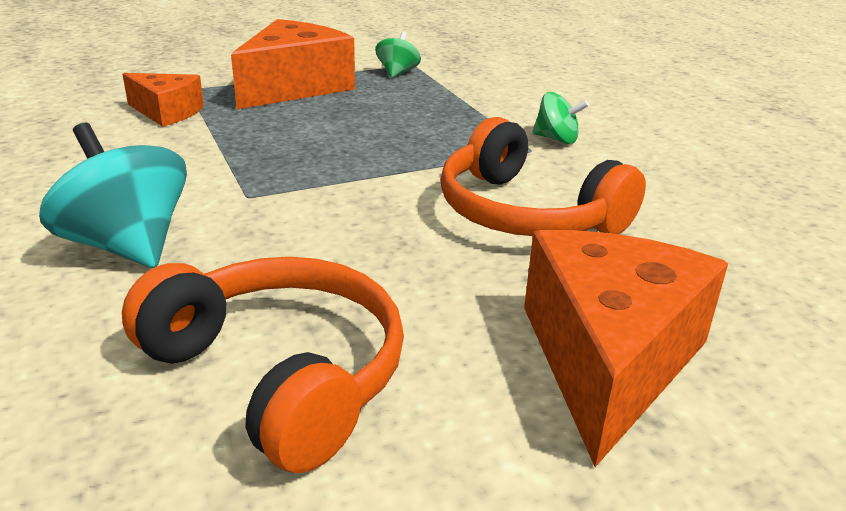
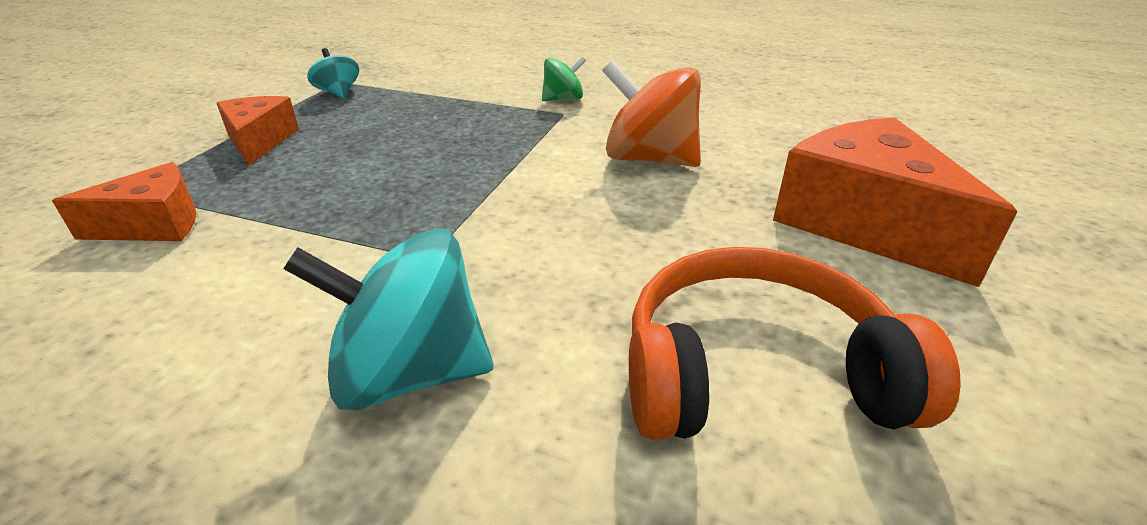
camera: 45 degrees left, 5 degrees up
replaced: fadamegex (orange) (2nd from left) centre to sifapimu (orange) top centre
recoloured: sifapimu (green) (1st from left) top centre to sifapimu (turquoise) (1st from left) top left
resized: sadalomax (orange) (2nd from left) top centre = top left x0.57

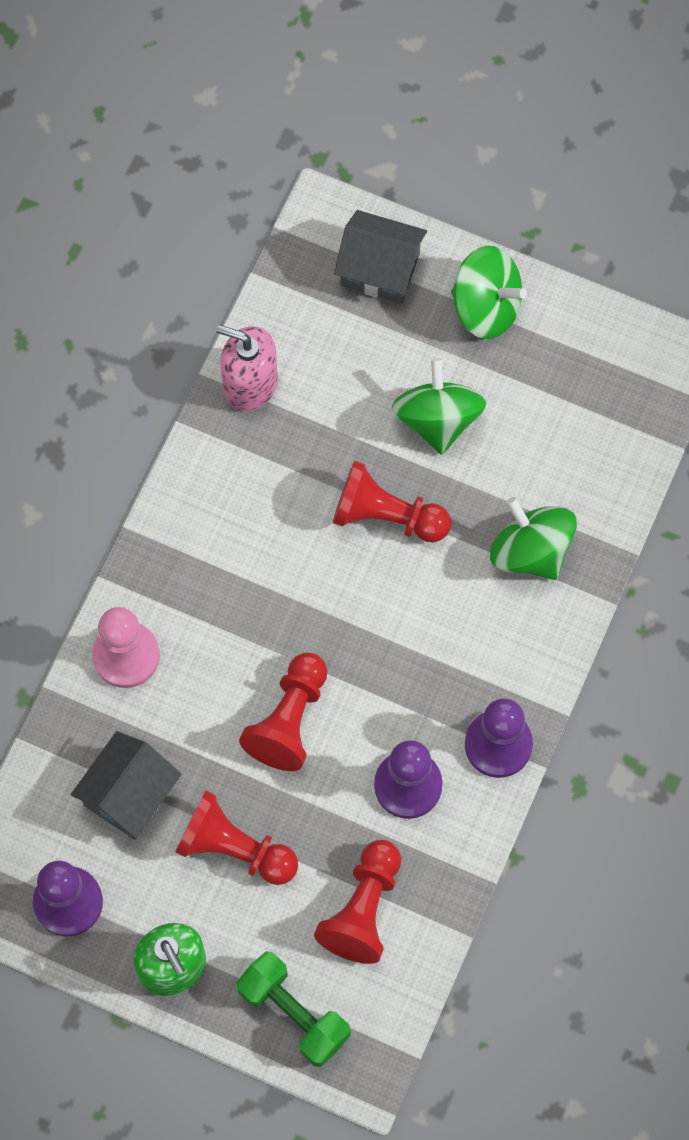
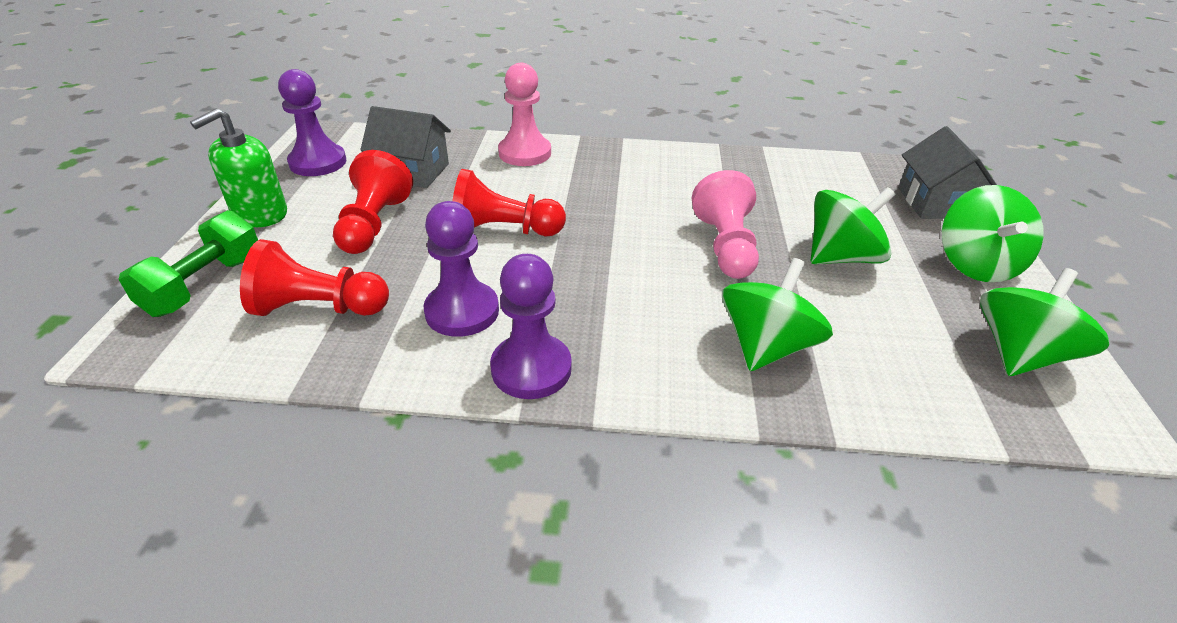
camera: 70 degrees right, 30 degrees down
removed: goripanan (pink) top centre
added: sifapimu (green) (4th from left) middle right
recoloured: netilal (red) (4th from left) centre to netilal (pink) (2nd from left) centre

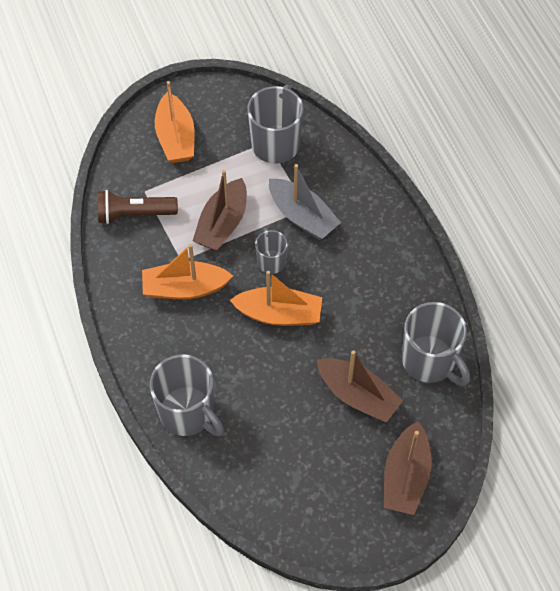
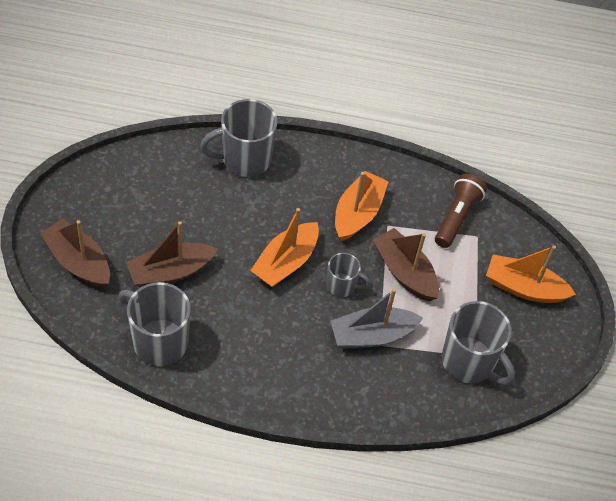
camera: 115 degrees right, 5 degrees down
turned: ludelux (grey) (4th from left in the first image) middle right = middle left 45 degrees clockwise

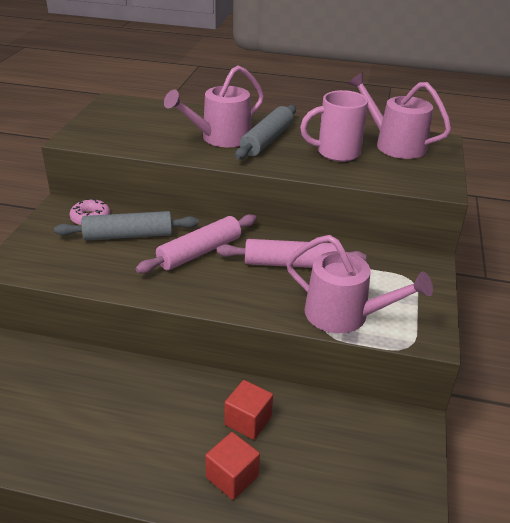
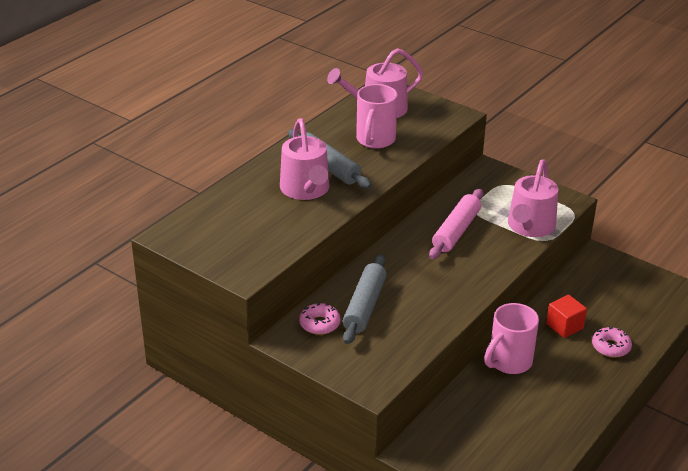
camera: 65 degrees left, 0 degrees up
removed: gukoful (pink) (1st from left) centre
added: ludelux (pink) (2nd from left) bottom right
replaced: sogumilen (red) (1st from left) bottom centre to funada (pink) (2nd from left) bottom right
turned: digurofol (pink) (2nd from left in the first image) middle right = middle right 150 degrees clockwise

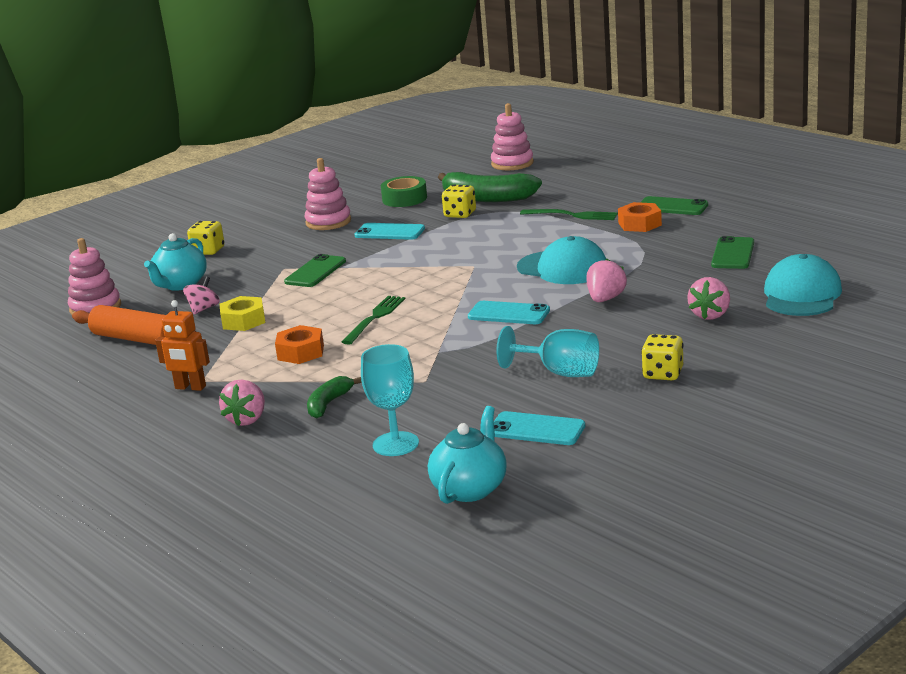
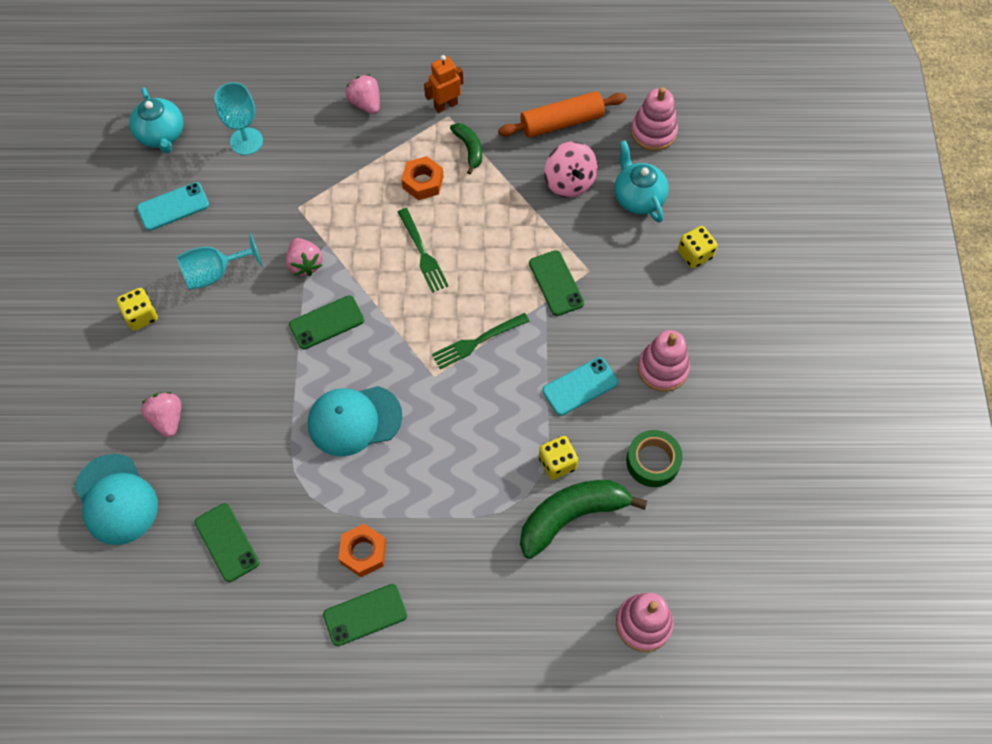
camera: 130 degrees right, 40 degrees up
removed: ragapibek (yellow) middle left
moved: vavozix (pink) (2nd from left) middle right to middle left; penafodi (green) (2nd from left) top centre to centre; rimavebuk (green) (1st from left) centre to top centre
recoloured: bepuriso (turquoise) (2nd from left) centre to bepuriso (green) (2nd from left) middle left
resized: sifapimu (pink) middle left = top centre x1.63

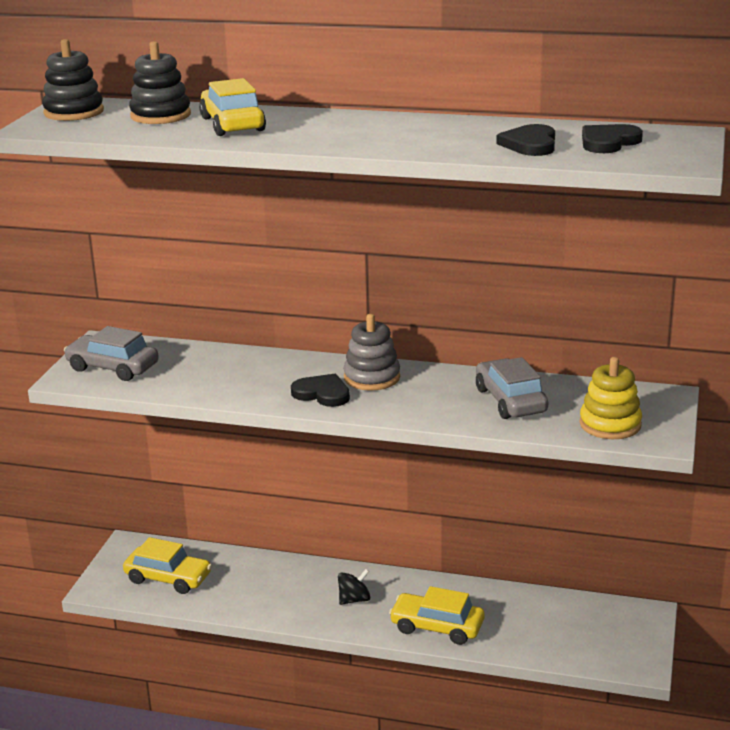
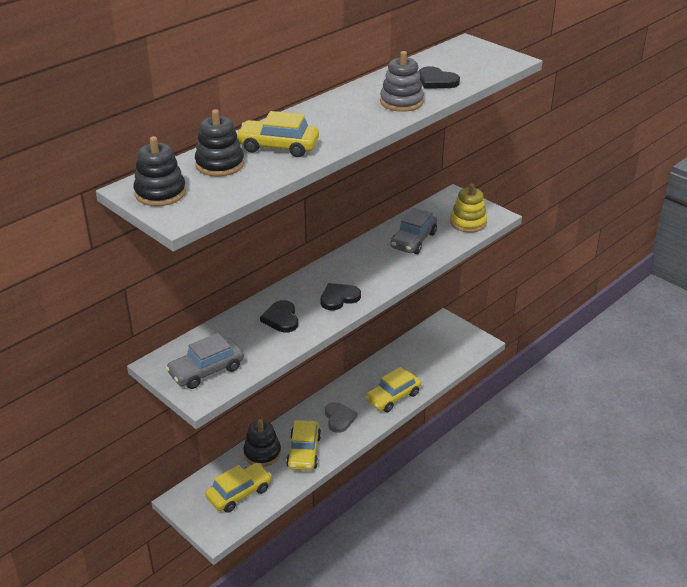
camera: 60 degrees left, 10 degrees up
added: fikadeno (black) (3rd from left) bottom centre; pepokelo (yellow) (3rd from left) bottom centre
moved: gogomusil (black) (3rd from left in the first image) top right to gogomusil (black) (1st from left) centre; fikadeno (grey) centre to top centre
replaced: sifapimu (black) bottom centre to gogomusil (grey) bottom centre
turned: pepokelo (grey) (2nd from left) middle right = centre 75 degrees counterclockwise

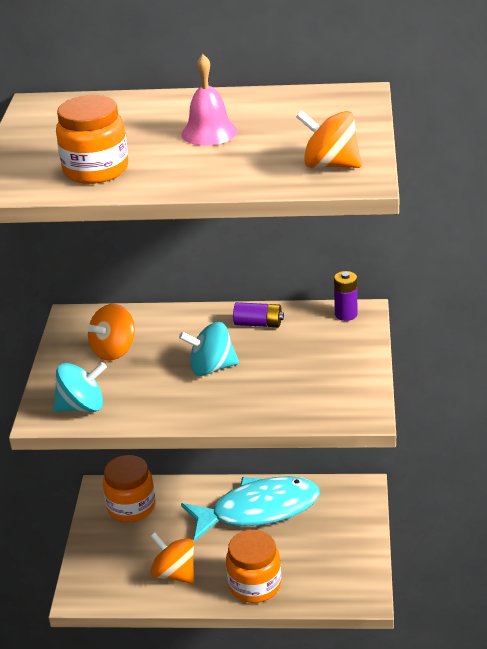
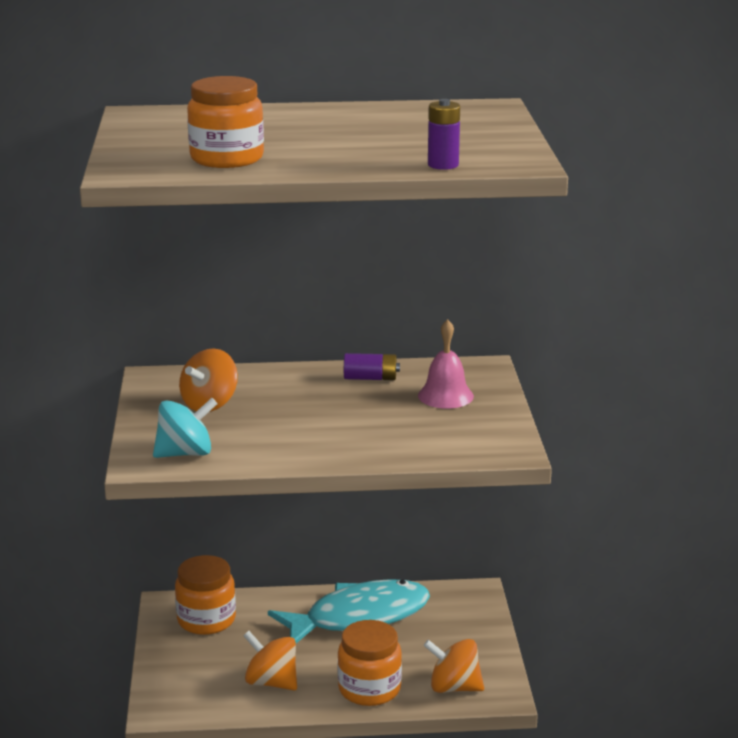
camera: 10 degrees left, 10 degrees down
removed: sifapimu (turquoise) (2nd from left) centre
moved: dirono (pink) top centre to centre; sifapimu (orange) (3rd from left) top right to bottom centre; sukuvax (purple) (2nd from left) middle right to top centre

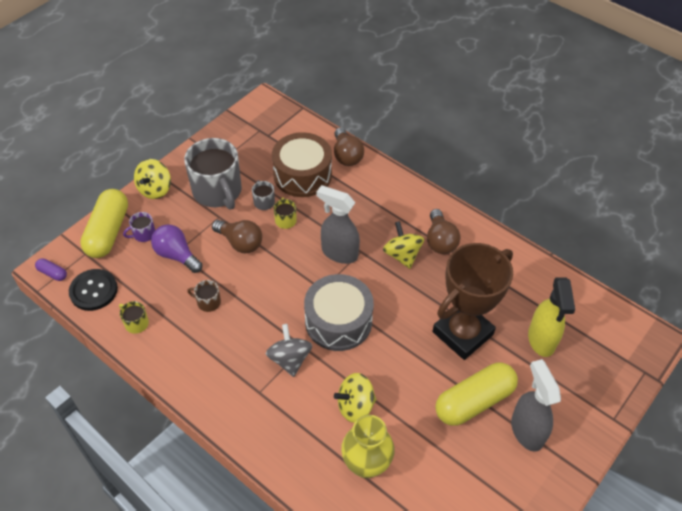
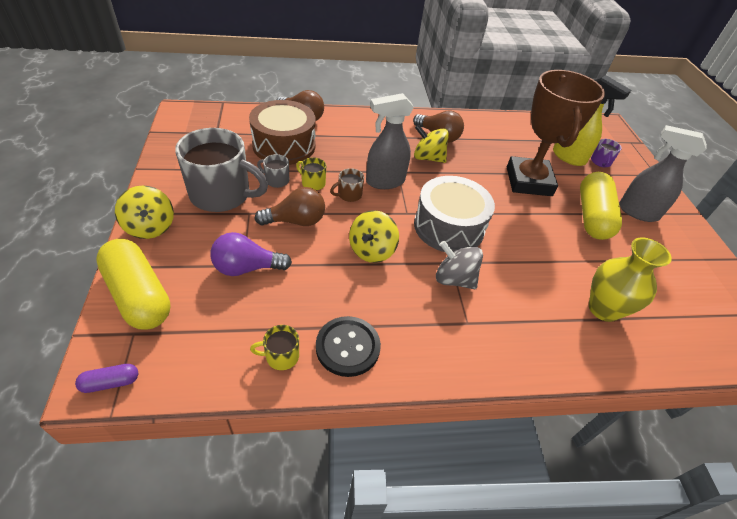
camera: 50 degrees left, 5 degrees down
moved: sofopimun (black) middle left to bottom centre; ludelux (brown) middle left to centre; sifapimu (yellow) (2nd from left) bottom centre to centre; ludelux (purple) middle left to top right

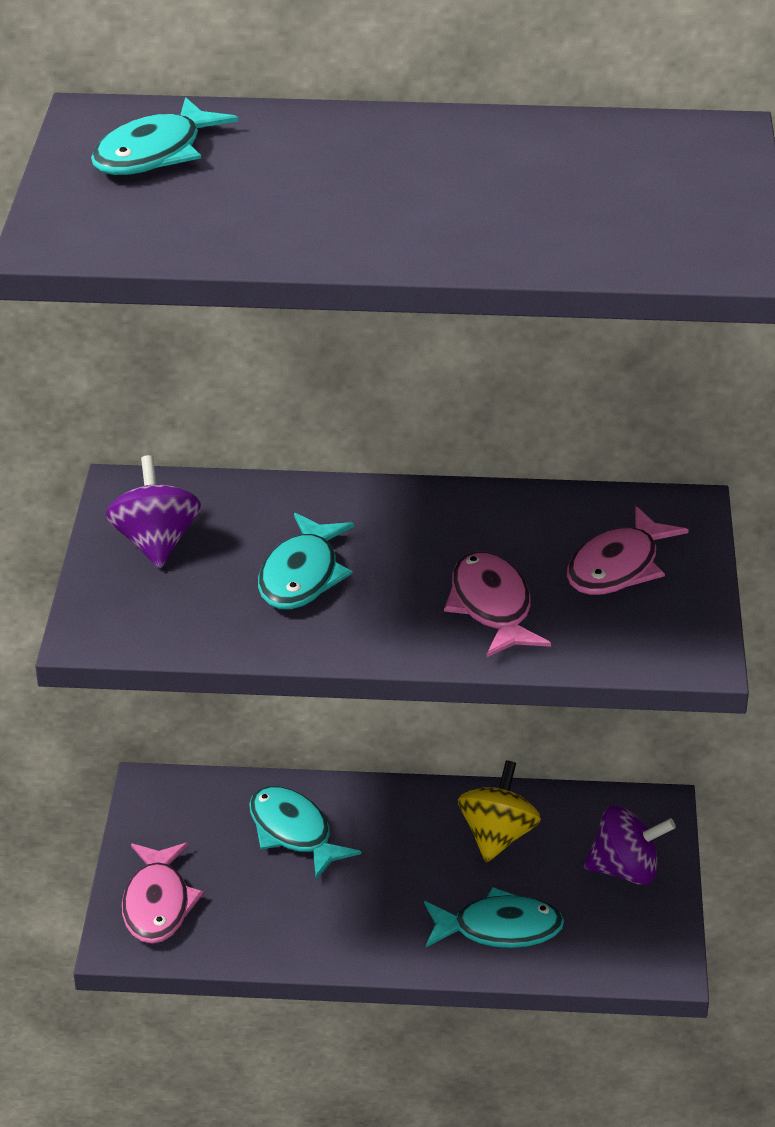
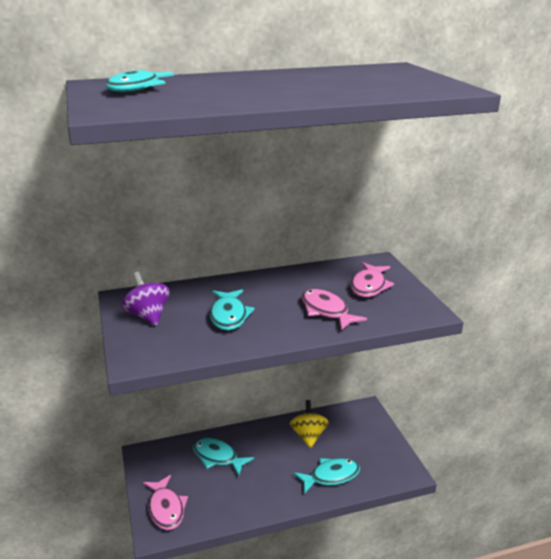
camera: 20 degrees left, 10 degrees down
removed: sifapimu (purple) (2nd from left) bottom right

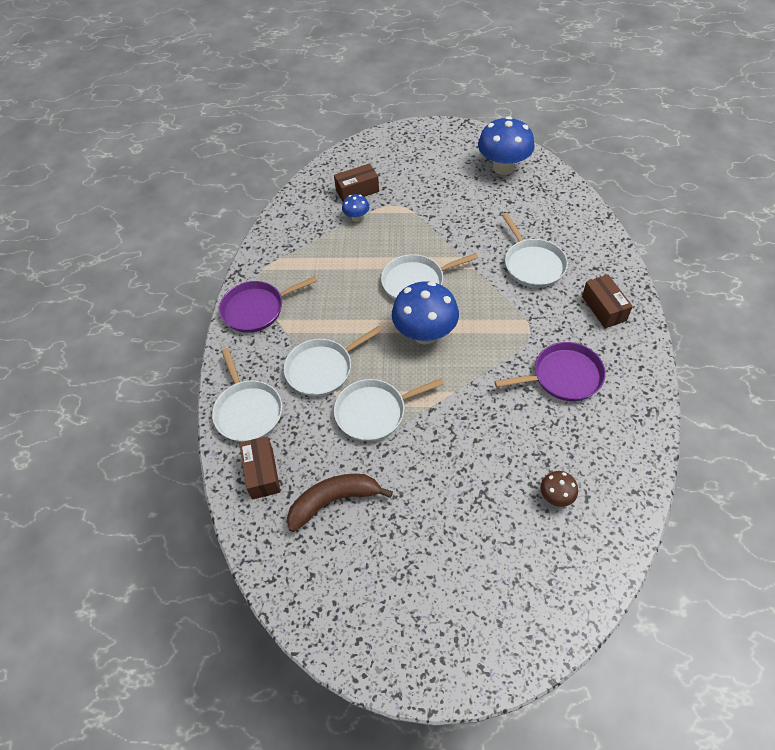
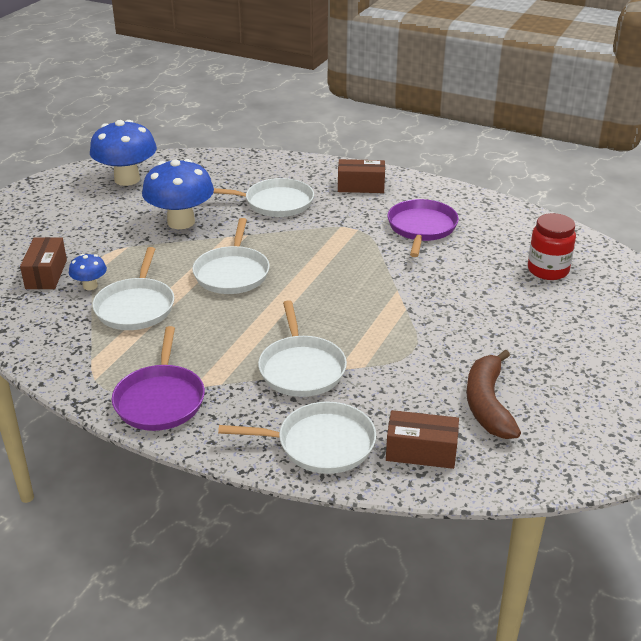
camera: 70 degrees left, 20 degrees down
moved: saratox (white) (3rd from left in the first image) centre to saratox (white) (1st from left) middle left; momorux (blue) (2nd from left in the first image) centre to momorux (blue) (3rd from left) top left
replaced: momorux (brown) middle right to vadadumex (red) middle right

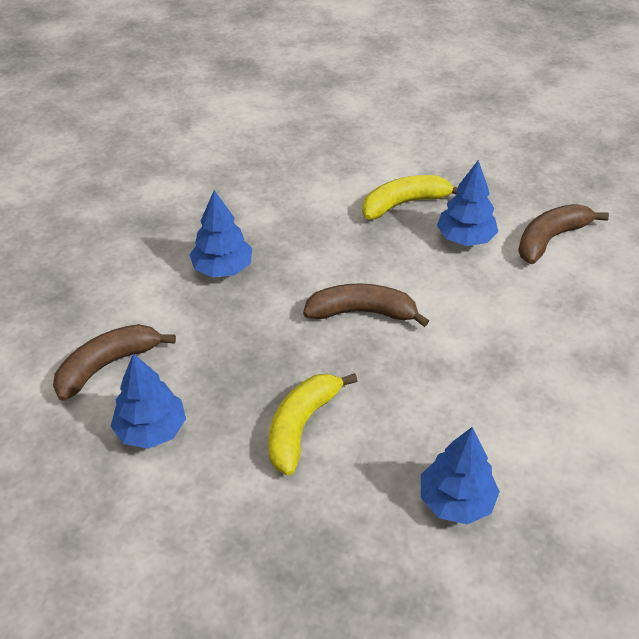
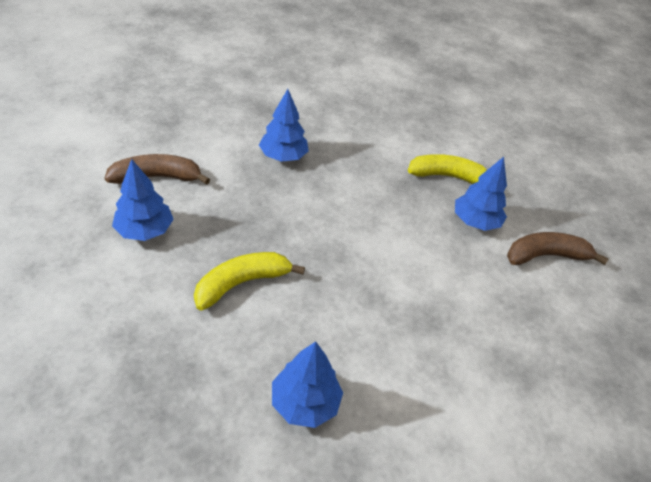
camera: 25 degrees right, 0 degrees up
removed: rimavebuk (brown) (2nd from left) centre

